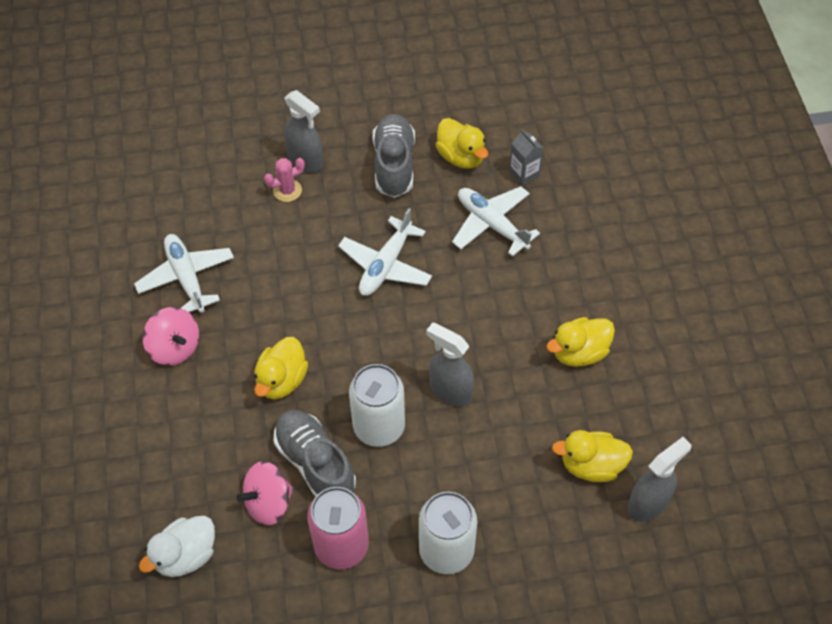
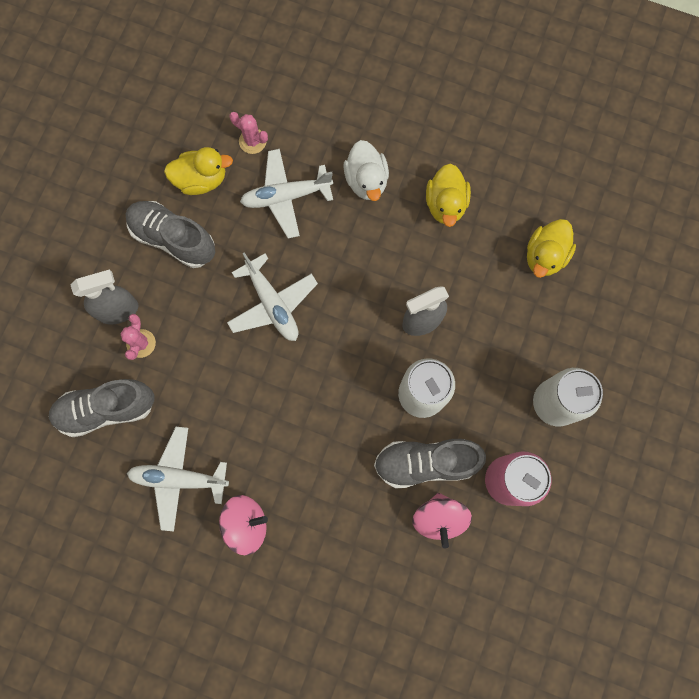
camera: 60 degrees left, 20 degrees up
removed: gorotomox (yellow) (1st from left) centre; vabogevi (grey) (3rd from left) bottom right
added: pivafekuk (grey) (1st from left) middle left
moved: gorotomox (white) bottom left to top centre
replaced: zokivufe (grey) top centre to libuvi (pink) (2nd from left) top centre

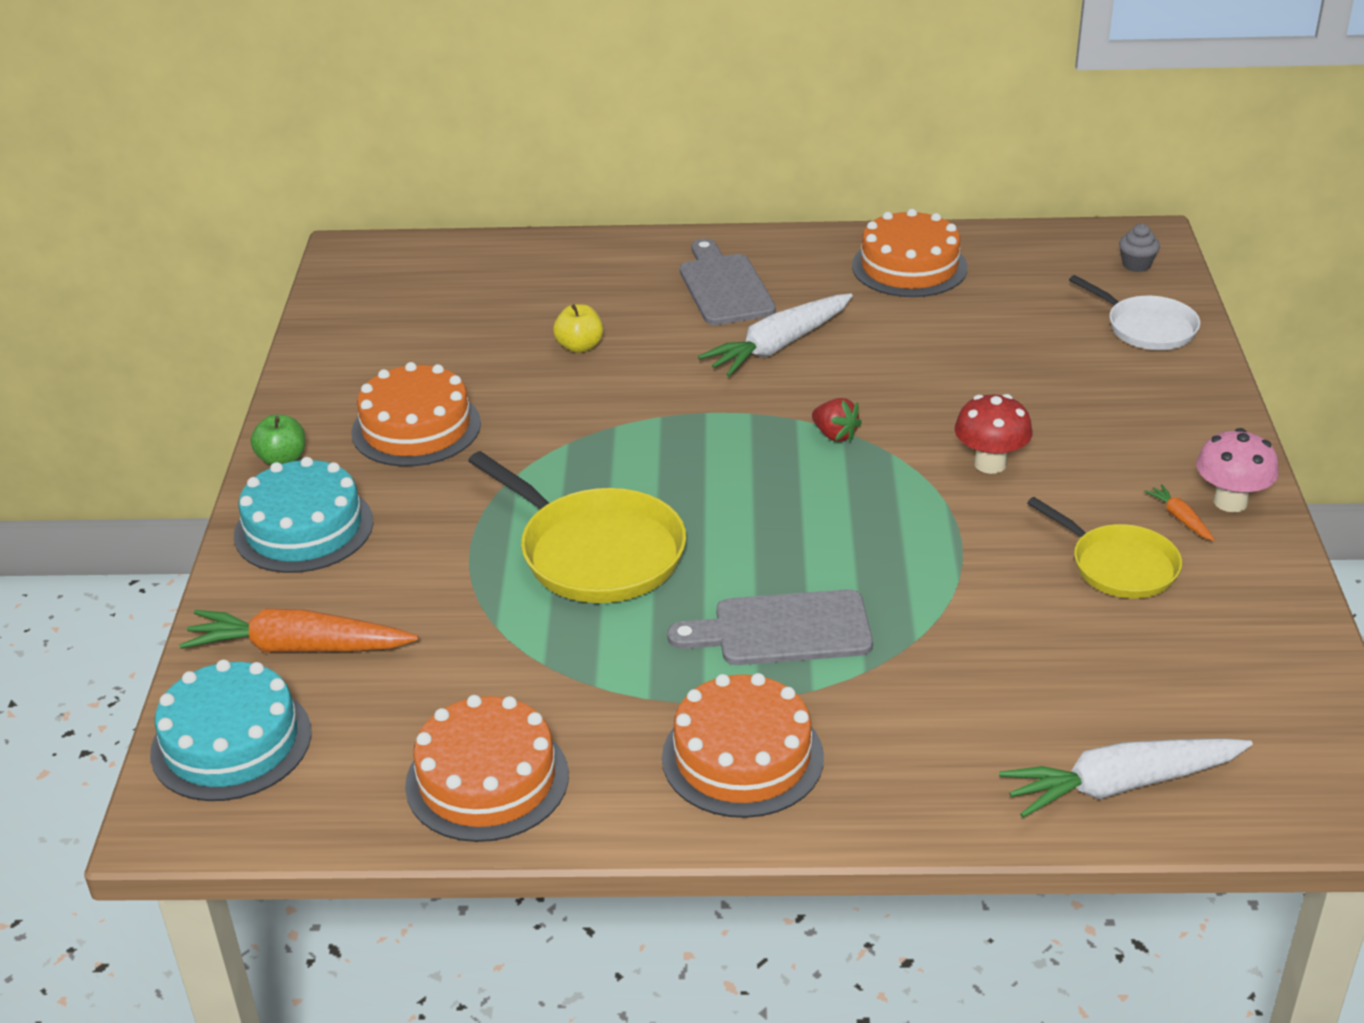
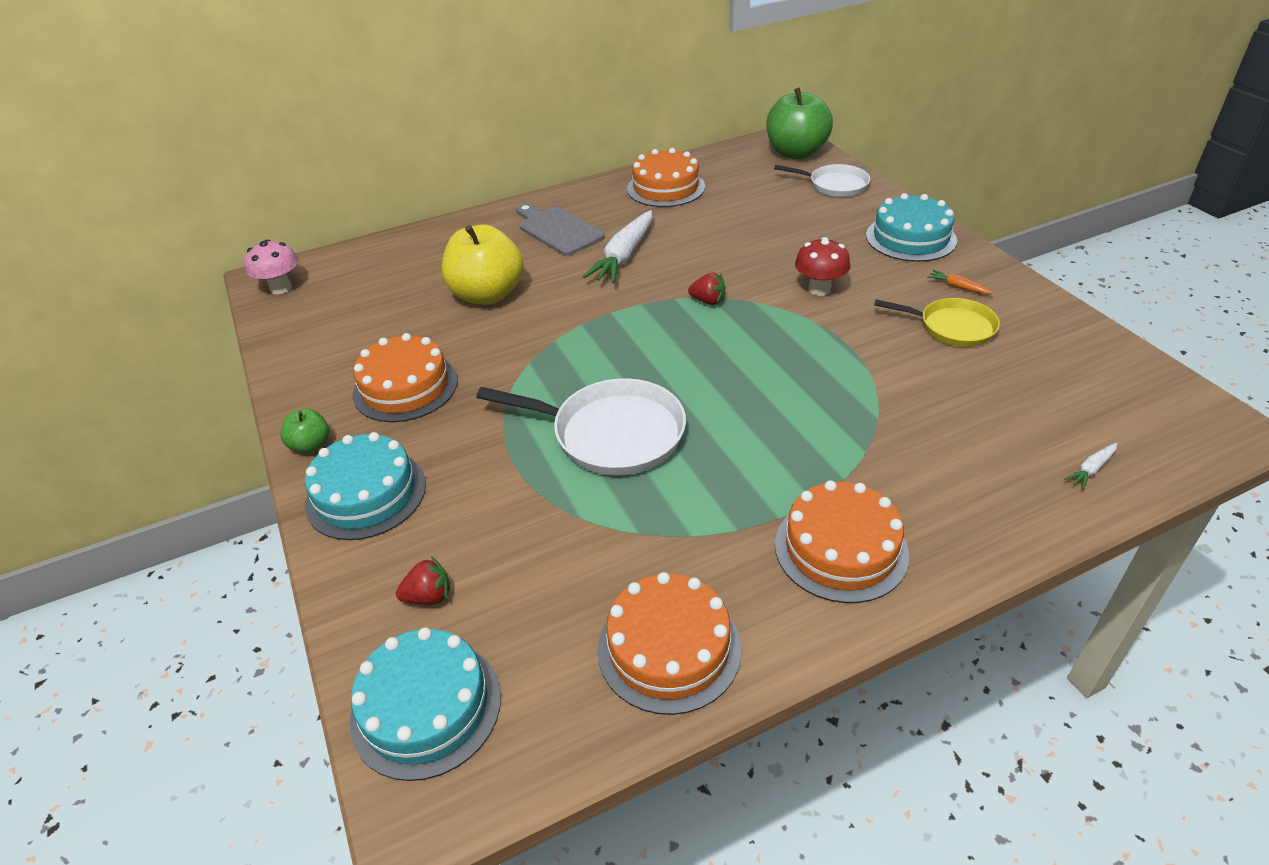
camera: 25 degrees left, 5 degrees up
removed: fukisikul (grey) (2nd from left) centre
added: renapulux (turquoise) (3rd from left) top right
moved: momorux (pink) middle right to top left
replaced: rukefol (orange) (1st from left) middle left to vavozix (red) (1st from left) bottom centre; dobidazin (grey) top right to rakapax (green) (2nd from left) top centre
recoloured: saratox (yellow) (1st from left) centre to saratox (white) (1st from left) centre
resized: rakapax (yellow) top centre = top centre x2.12; rukefol (white) (2nd from left) bottom right = middle right x0.44

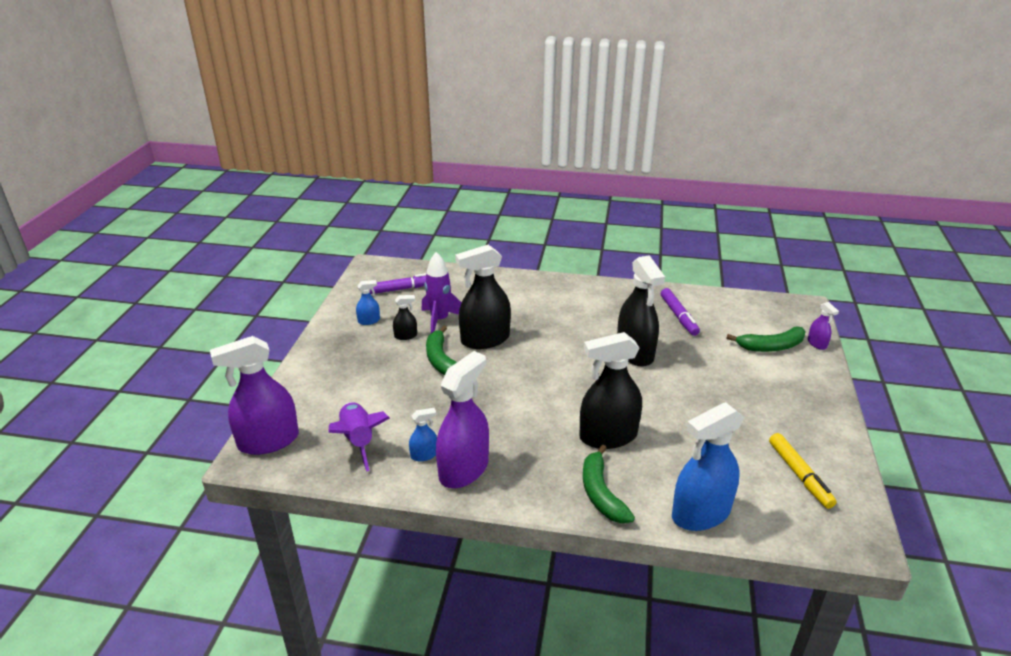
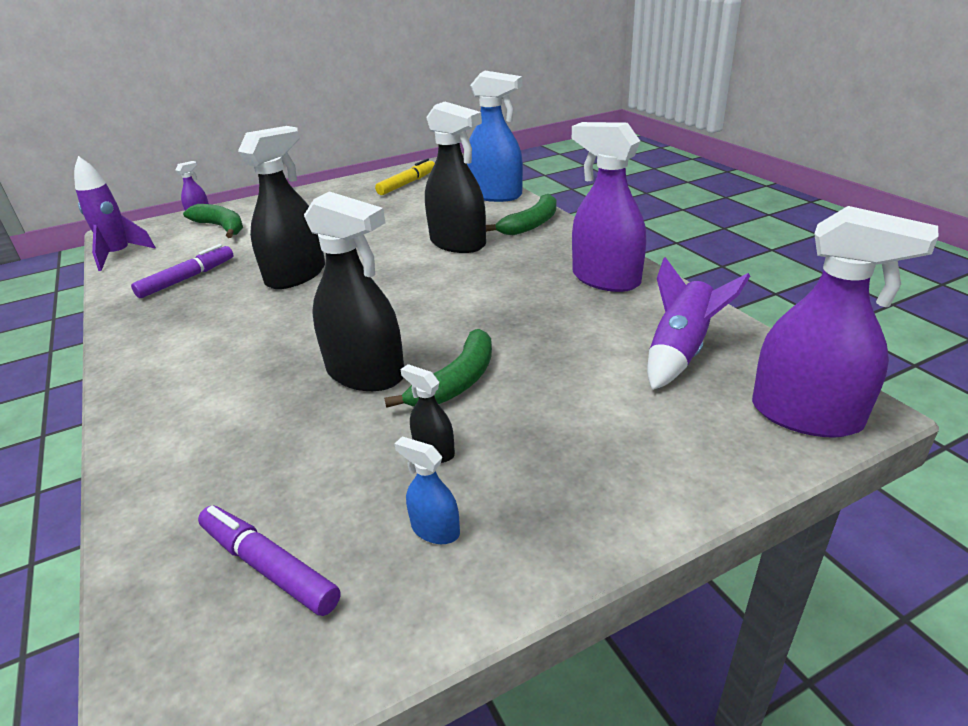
camera: 125 degrees left, 0 degrees up
removed: vabogevi (blue) (2nd from left) centre
moved: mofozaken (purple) (2nd from left in the first image) centre to mofozaken (purple) (1st from left) top left
turned: vabogevi (purple) (2nd from left) centre = top centre 45 degrees clockwise

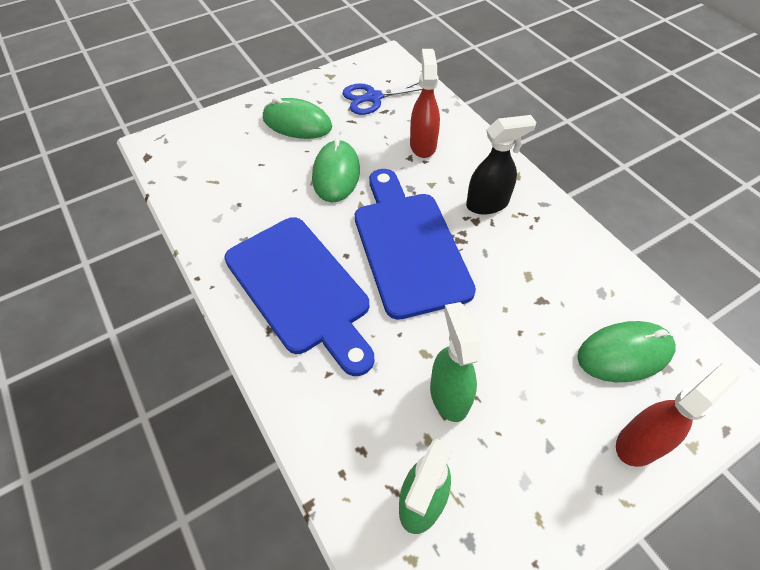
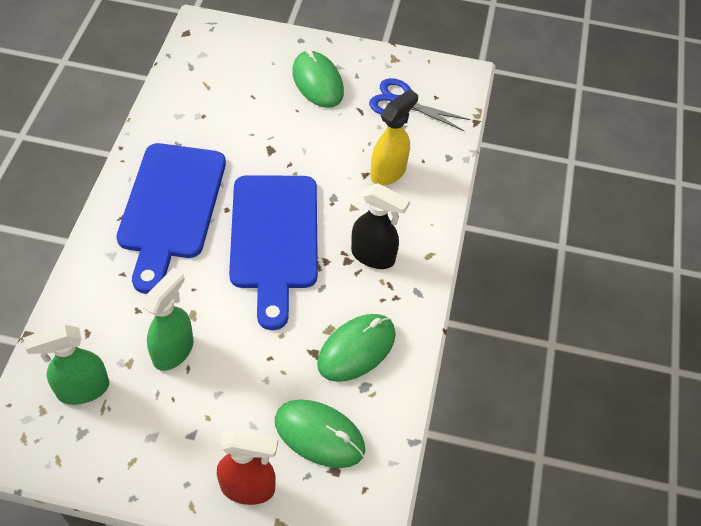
camera: 40 degrees right, 0 degrees up
moved: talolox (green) (2nd from left in the first image) top centre to talolox (green) (3rd from left) centre
recoloured: vabogevi (red) (1st from left) top centre to vabogevi (yellow) top centre
turned: fukisikul (blue) (2nd from left) centre = centre 150 degrees clockwise

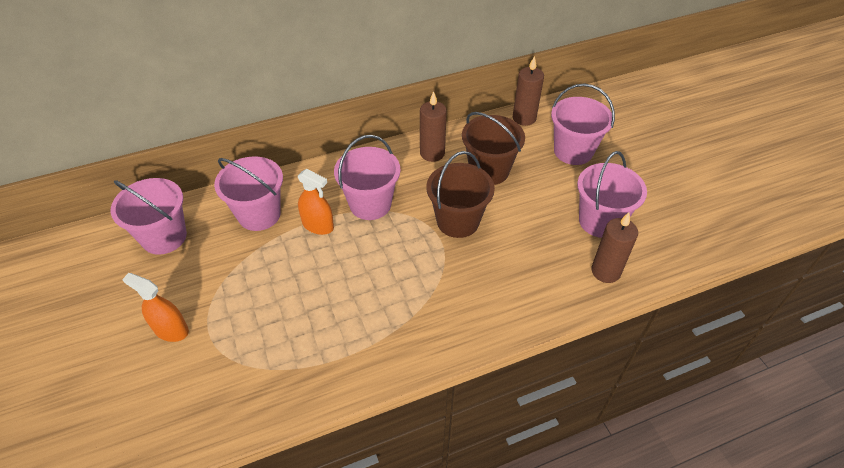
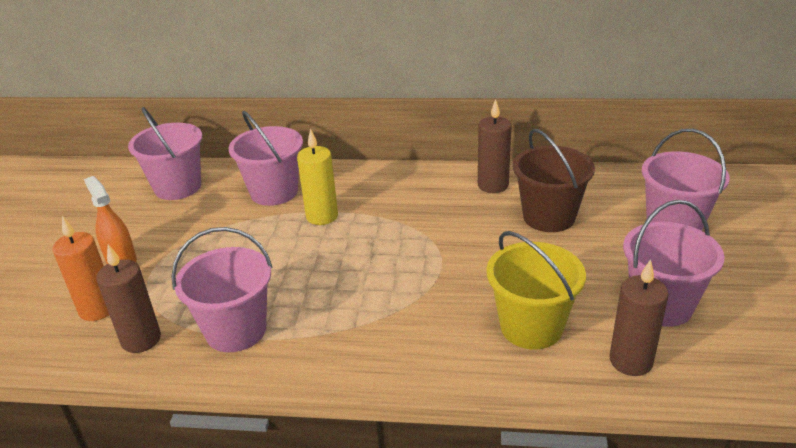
camera: 30 degrees right, 15 degrees down
removed: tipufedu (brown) (1st from left) centre
added: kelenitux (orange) middle left; tipufedu (yellow) middle right
moved: kelenitux (brown) (2nd from left in the first image) top centre to kelenitux (brown) (1st from left) middle left; tipufedu (pink) (3rd from left in the first image) centre to tipufedu (pink) (2nd from left) middle left
replaced: vabogevi (orange) (2nd from left) centre to kelenitux (yellow) centre

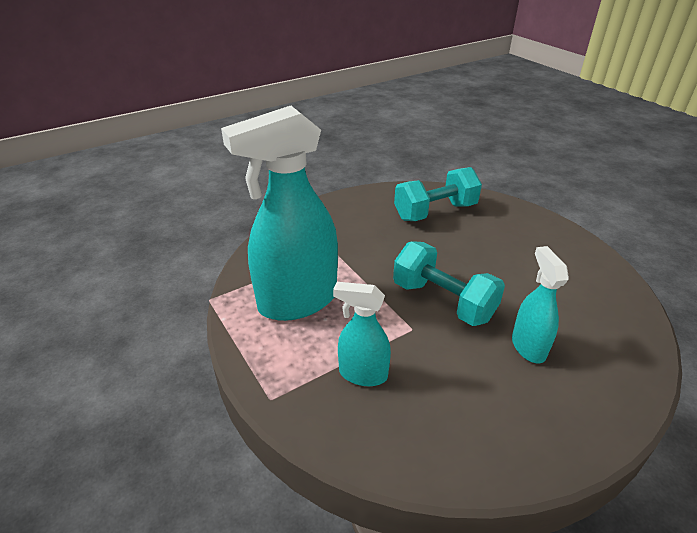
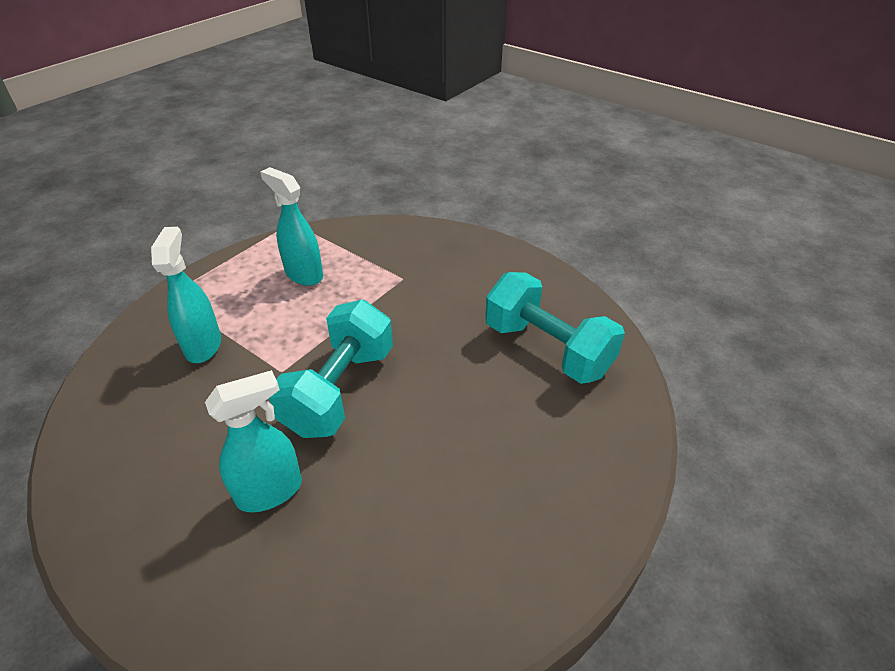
camera: 70 degrees right, 5 degrees up
resized: vabogevi (turquoise) (1st from left in the first image) centre = middle left x0.51

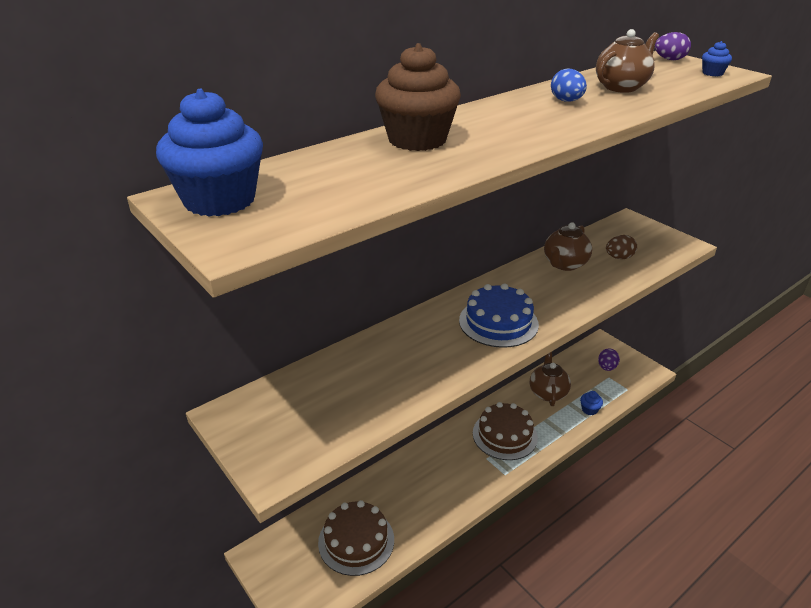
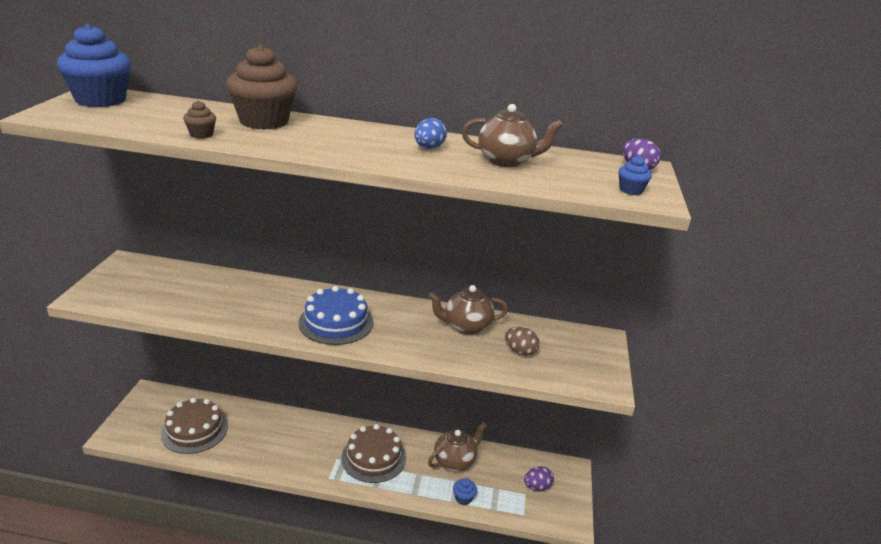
camera: 45 degrees right, 5 degrees down
added: dobidazin (brown) (1st from left) top left

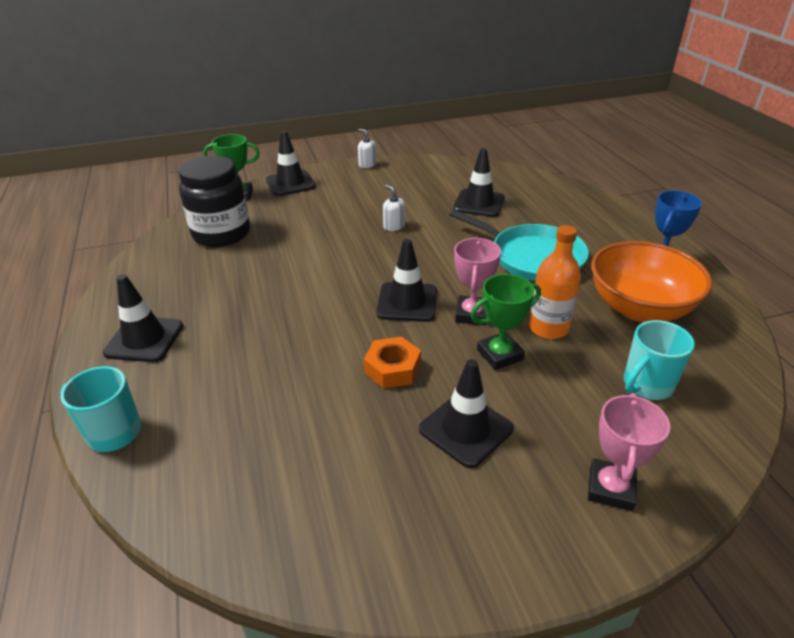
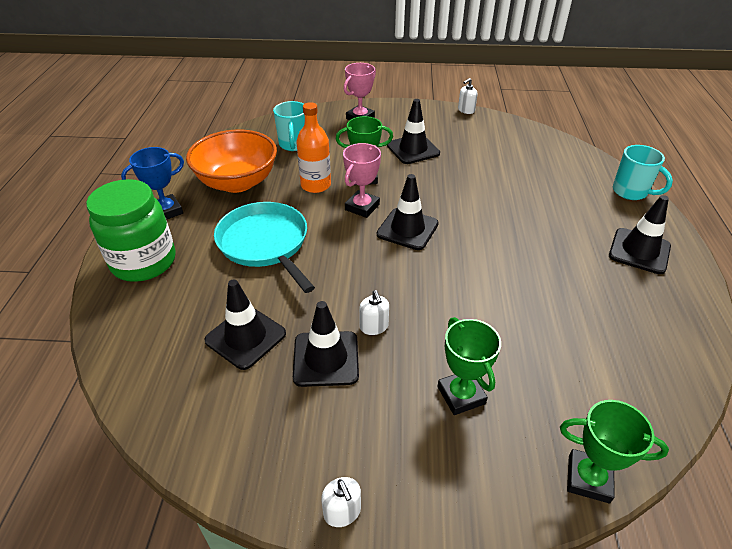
camera: 160 degrees left, 5 degrees up
removed: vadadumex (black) top left; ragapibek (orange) centre
added: vadadumex (green) middle left; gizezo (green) (2nd from left) bottom centre; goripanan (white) (3rd from left) top centre
moved: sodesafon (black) (2nd from left) top centre to centre
turned: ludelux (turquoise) (2nd from left in the first image) middle right = top centre 105 degrees clockwise

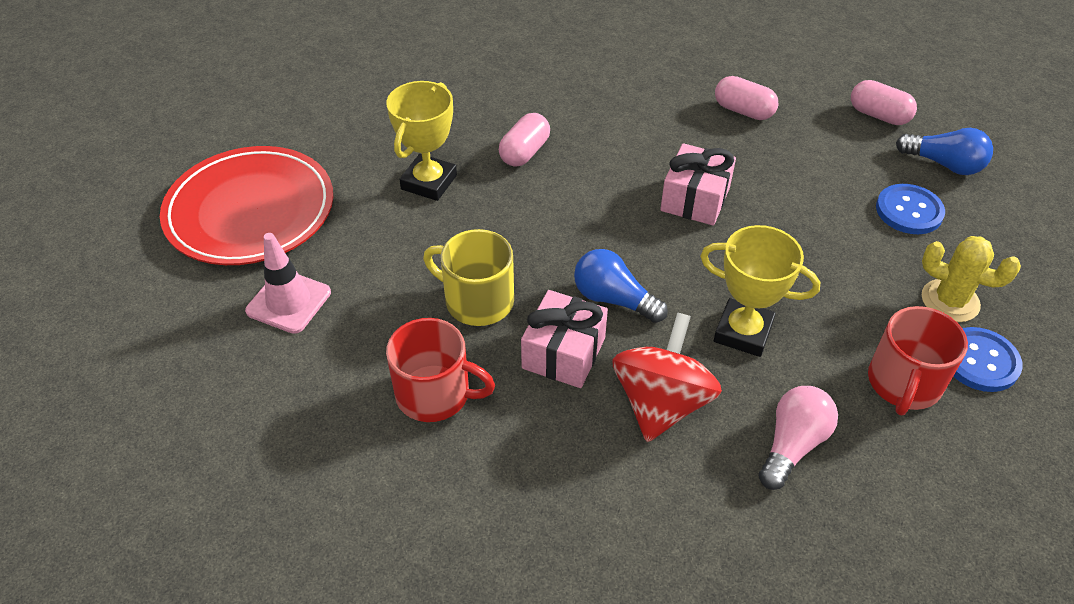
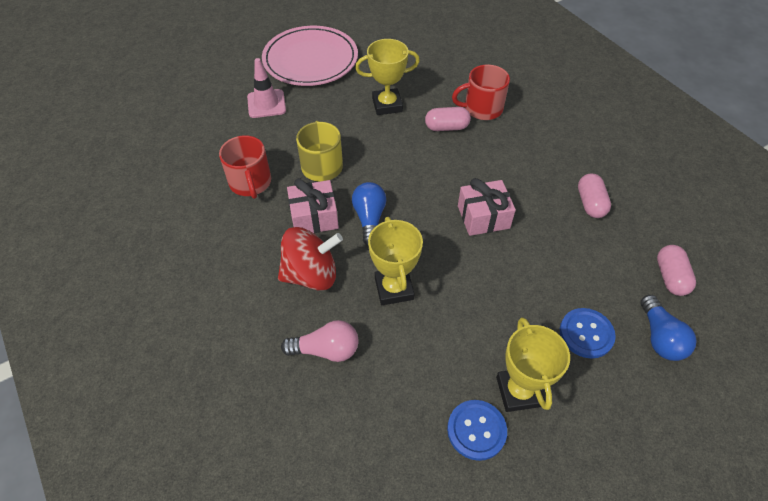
camera: 55 degrees right, 5 degrees up
moved: ludelux (red) (2nd from left) middle right to top centre
replaced: libuvi (yellow) middle right to gizezo (yellow) (3rd from left) bottom right
recoloured: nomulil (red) middle left to nomulil (pink) top centre

